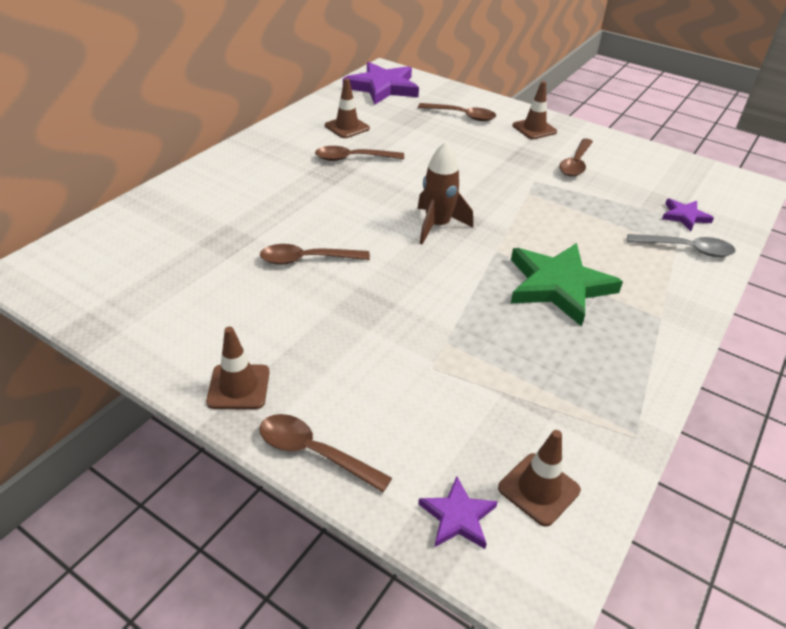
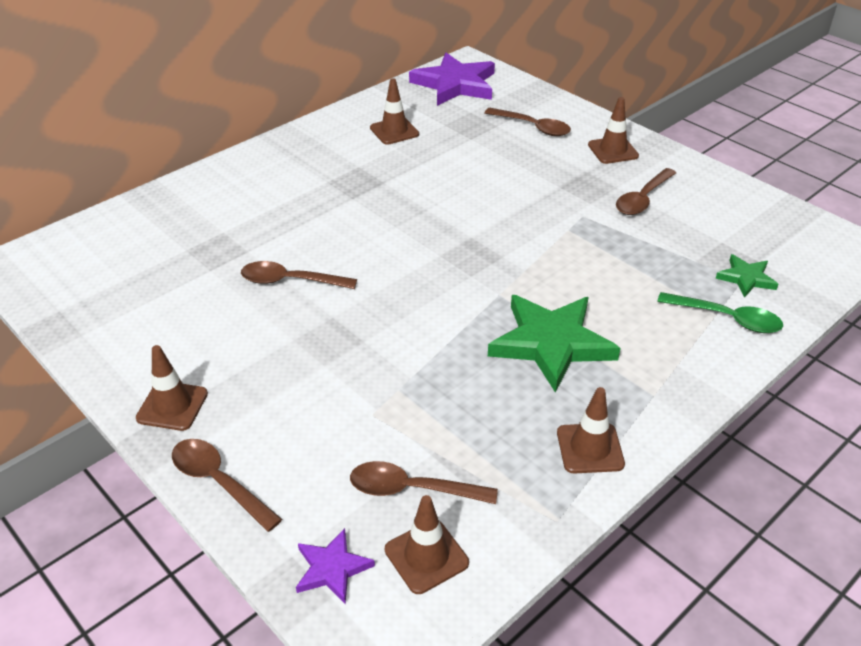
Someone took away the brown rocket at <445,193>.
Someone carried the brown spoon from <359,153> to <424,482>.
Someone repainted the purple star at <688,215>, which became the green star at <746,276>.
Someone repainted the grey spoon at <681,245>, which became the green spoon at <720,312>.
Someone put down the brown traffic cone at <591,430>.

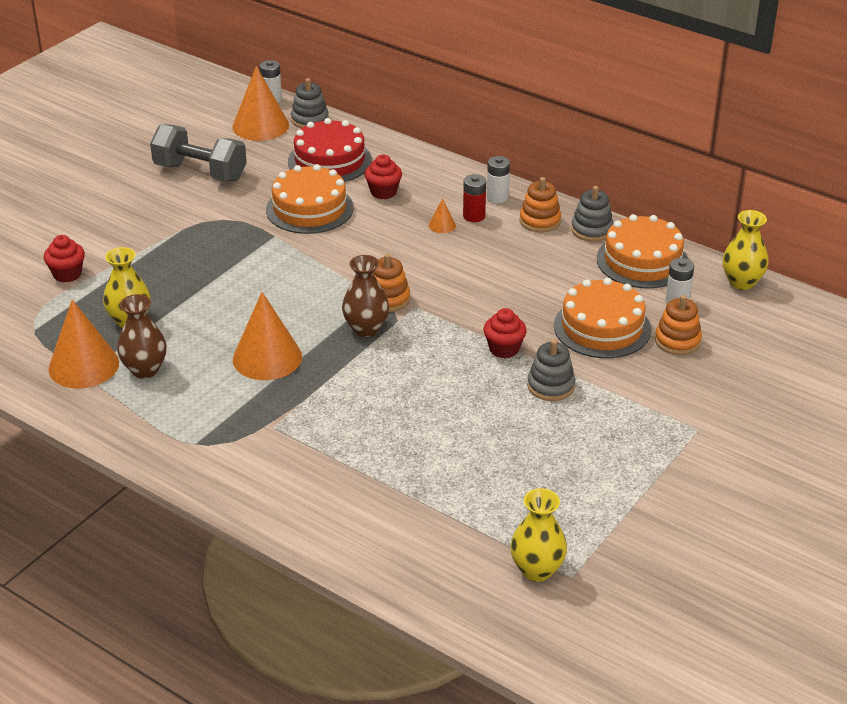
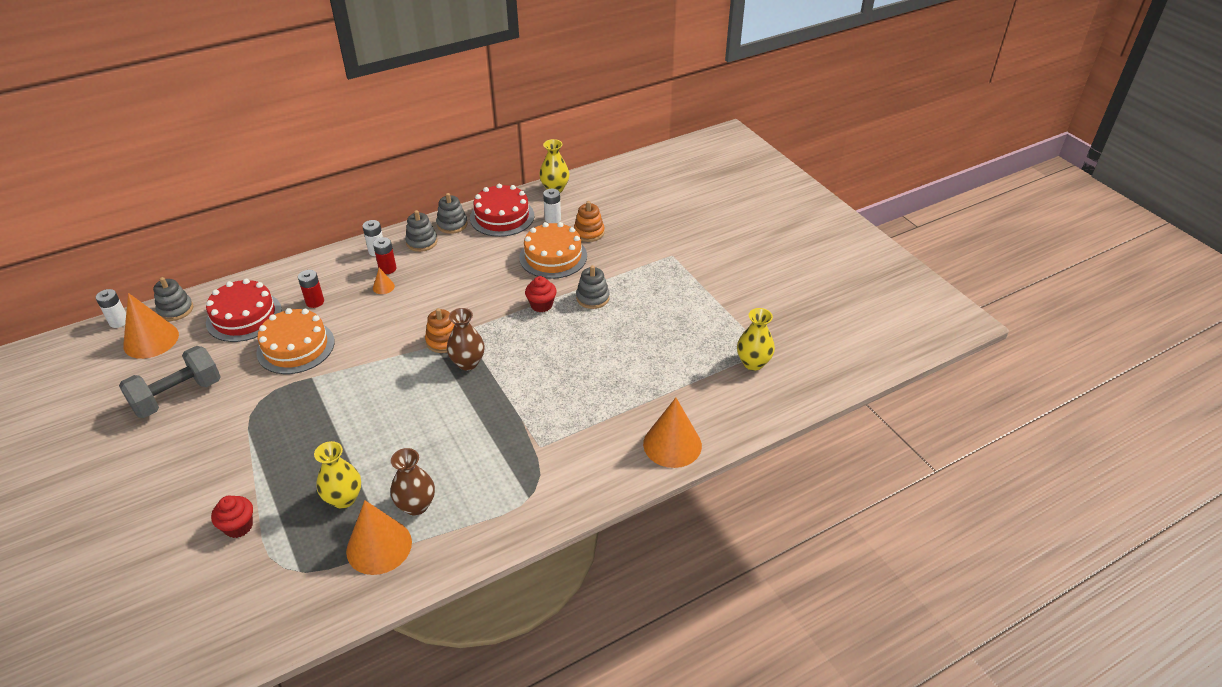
Someone swapped the red cupcake at <383,176> for the red battery at <311,289>.
Someone repainted the orange stacking toy at <540,204>, which became the grey stacking toy at <421,231>.
Someone repainted the orange cake at <642,251>, which became the red cake at <502,210>.
Someone carried the orange cone from <267,336> to <672,433>.

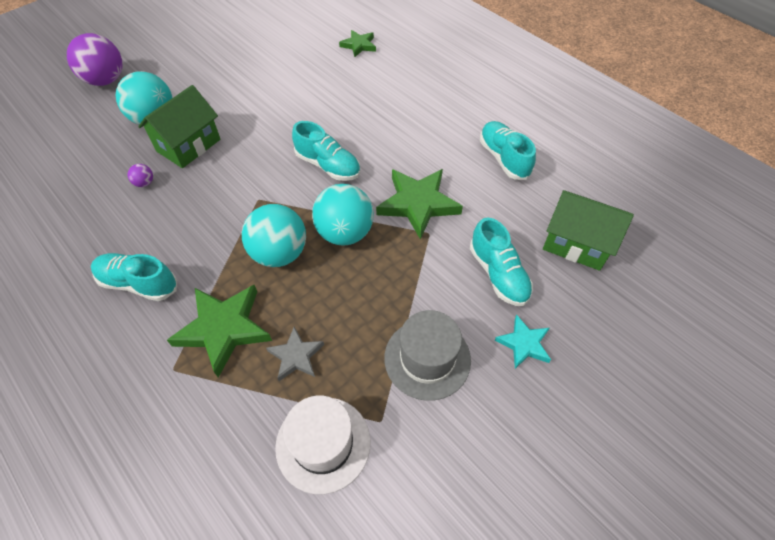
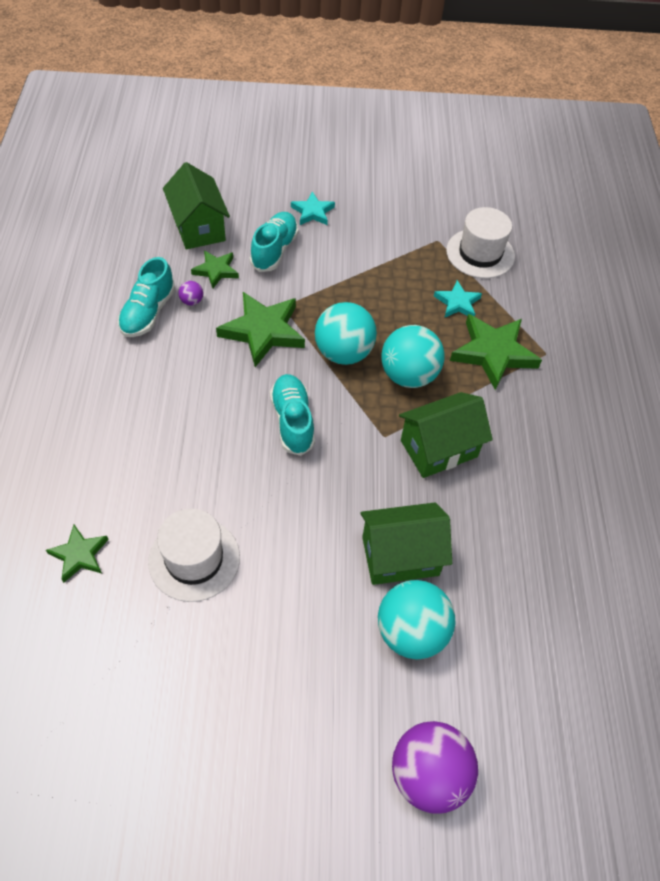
Someone carried the purple ball from <140,175> to <190,293>.
Someone took away the turquoise shoe at <134,277>.
Someone took away the grey hat at <427,355>.
Someone repainted the grey star at <295,354>, which became the turquoise star at <458,299>.
Someone put down the green star at <215,269>.
Someone put down the green house at <446,435>.
Someone put down the white hat at <194,555>.

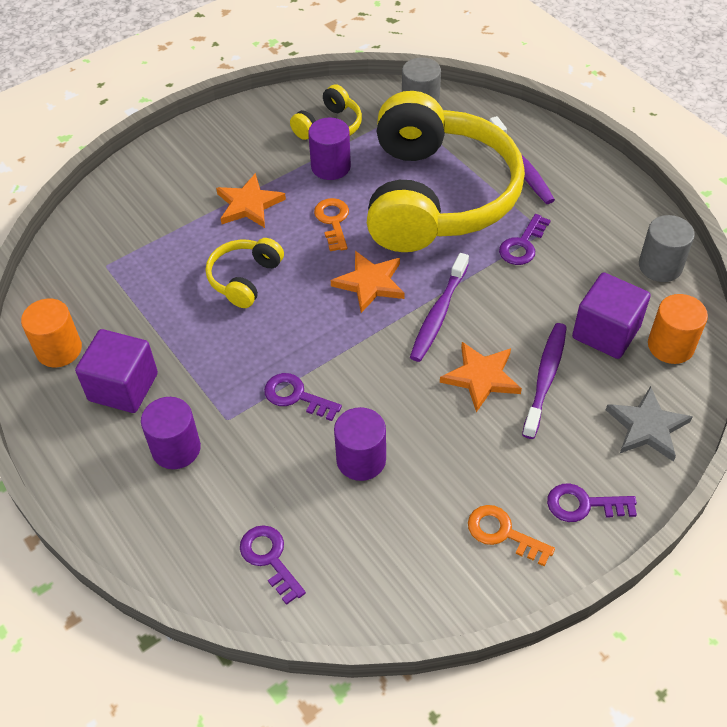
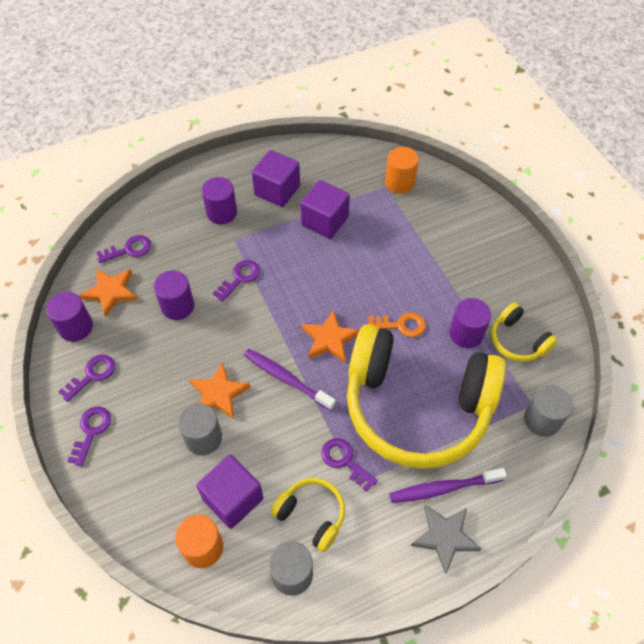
Someone carried the orange star from <251,200> to <108,293>.
Someone carried the yellow headphones from <245,273> to <308,515>.
Someone carried the orange cylinder from <51,333> to <402,170>.
Someone swapped the purple toothbrush at <544,381> for the grey cylinder at <200,429>.
Someone carried the grey star from <649,424> to <446,539>.
Someone repainted the orange key at <511,536>, which became the purple key at <86,378>.
Someone put down the purple cube at <325,209>.
Someone put down the purple cylinder at <69,317>.

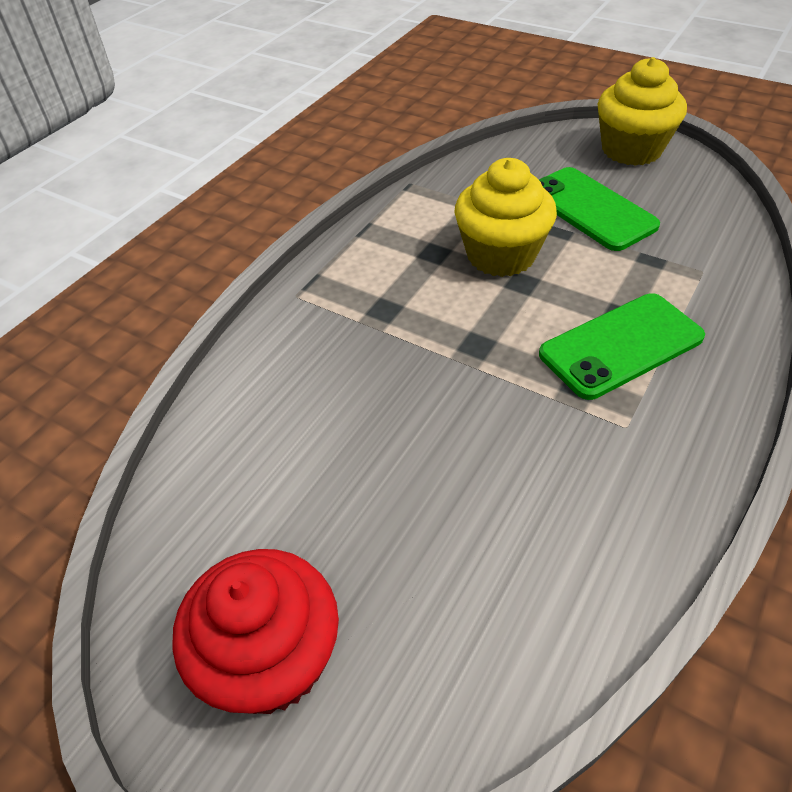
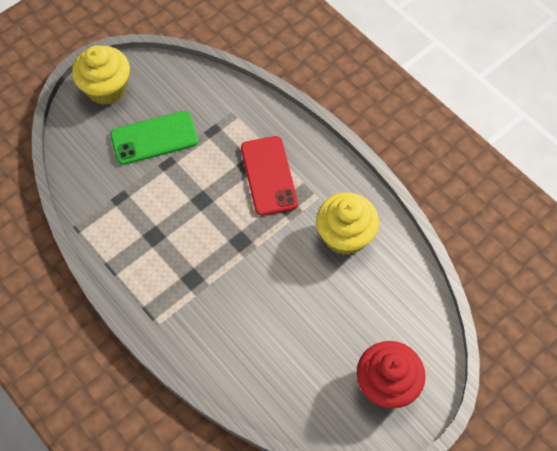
Someone carried the yellow cupcake from <505,217> to <347,223>.
Someone repainted the green phone at <622,346>, which became the red phone at <269,176>.

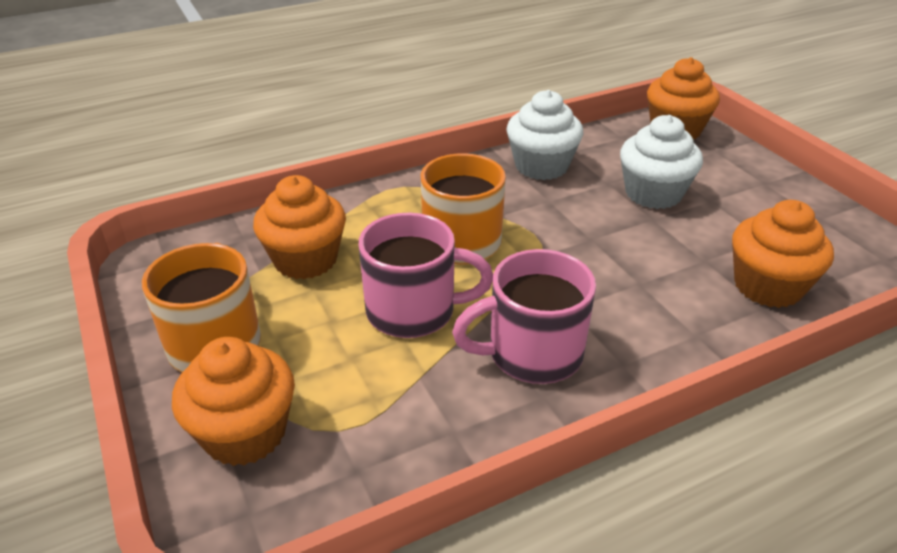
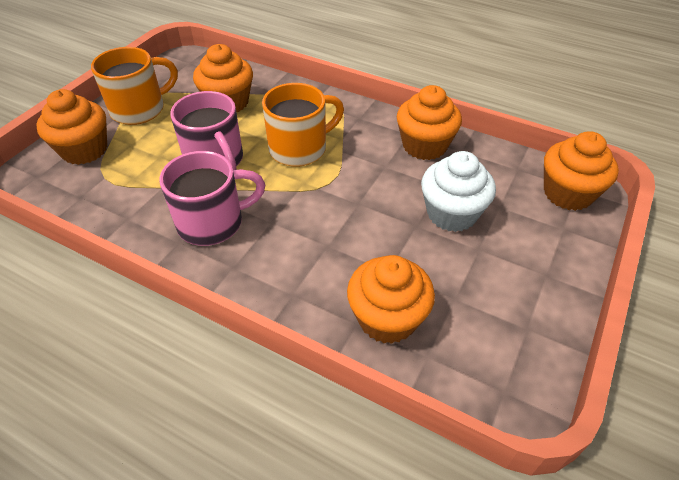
Someone repainted the white cupcake at <545,135>, which became the orange cupcake at <429,122>.
Someone rotated the pink mug at <524,316> by 120 degrees clockwise.

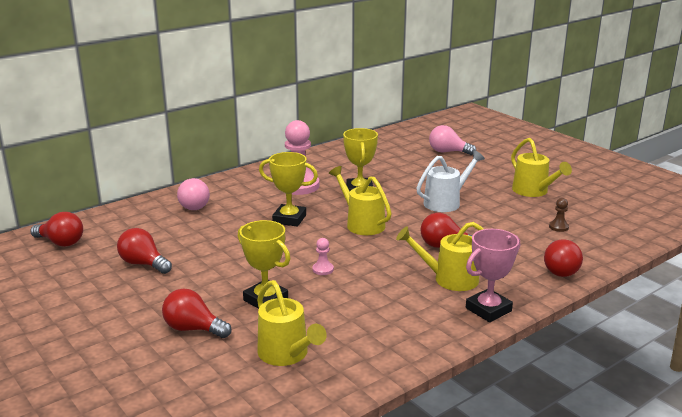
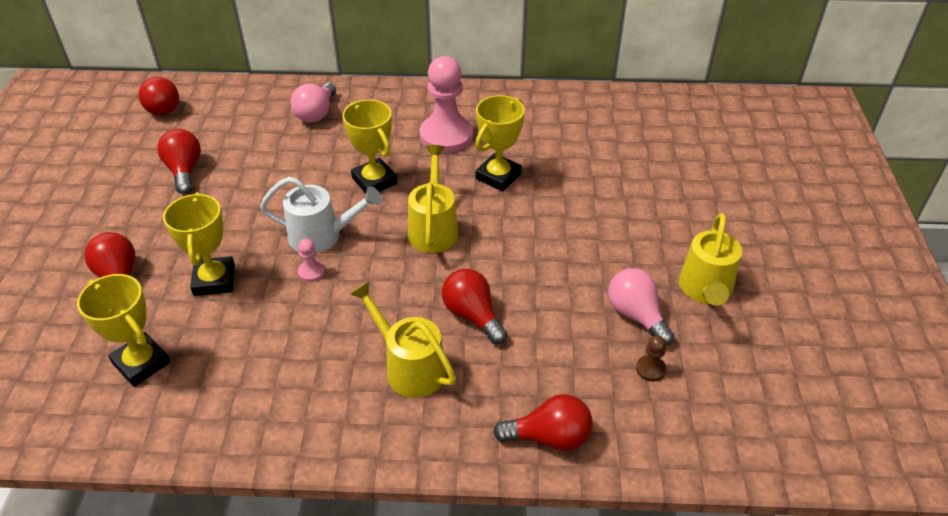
Someone carried the pink light bulb from <452,140> to <641,307>.
Someone carried the white watering can from <450,181> to <321,215>.
Someone took away the pink trophy at <493,275>.
Someone rotated the red light bulb at <563,258> by 135 degrees counterclockwise.
Someone swapped the yellow watering can at <292,323> for the yellow trophy at <123,330>.

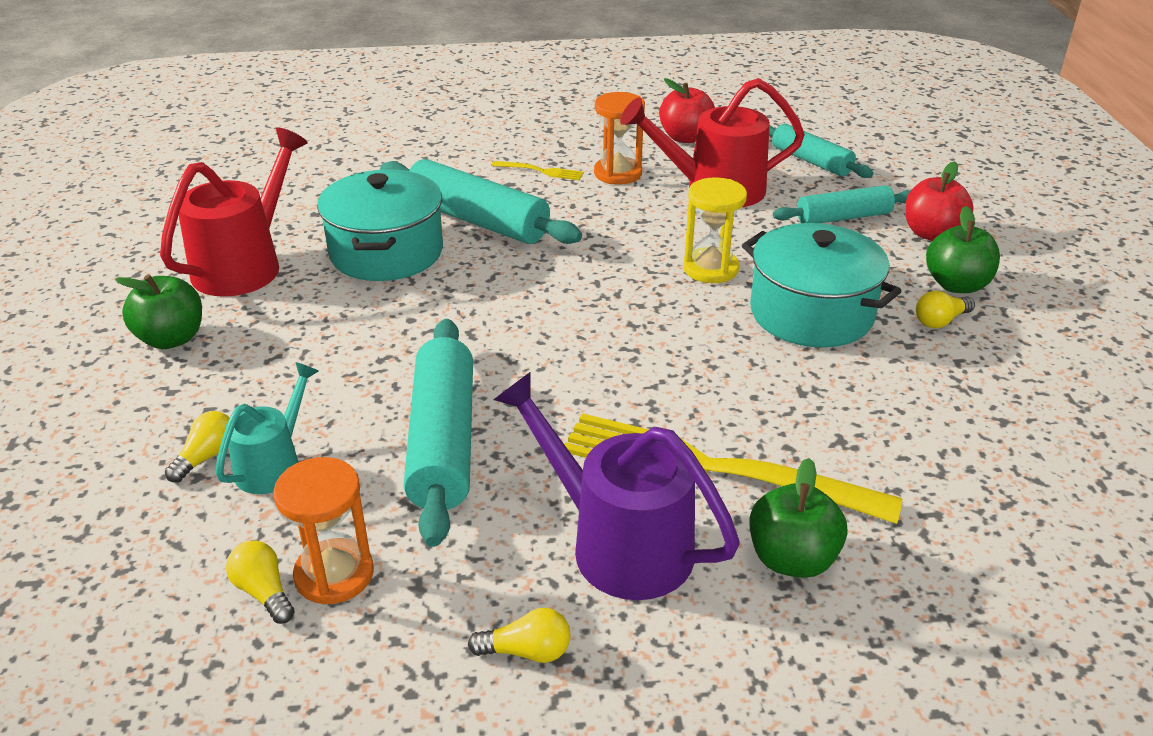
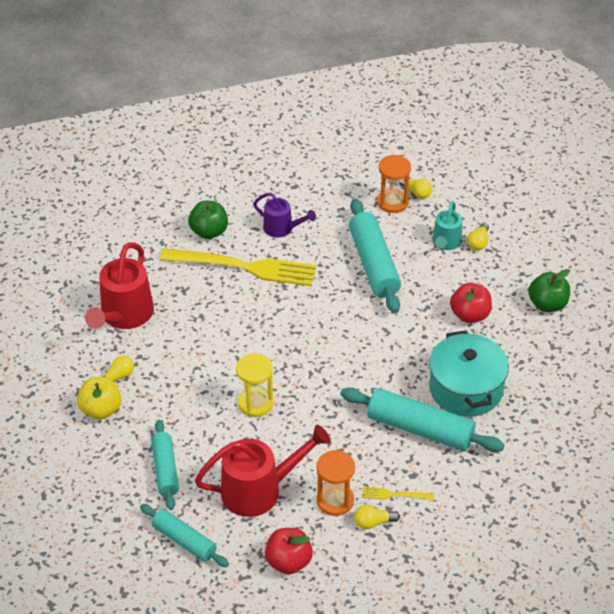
Someone carried the red watering can from <234,212> to <119,285>.
Someone carried the red apple from <939,201> to <471,303>.
Someone rotated the turquoise rolling pin at <841,204> by 75 degrees counterclockwise.
Someone repainted the green apple at <963,249>, which became the yellow apple at <99,398>.
Someone took away the turquoise pot at <821,285>.
Someone scaled the purple watering can at <616,486> by 0.59.
Someone carried the yellow light bulb from <519,635> to <377,517>.

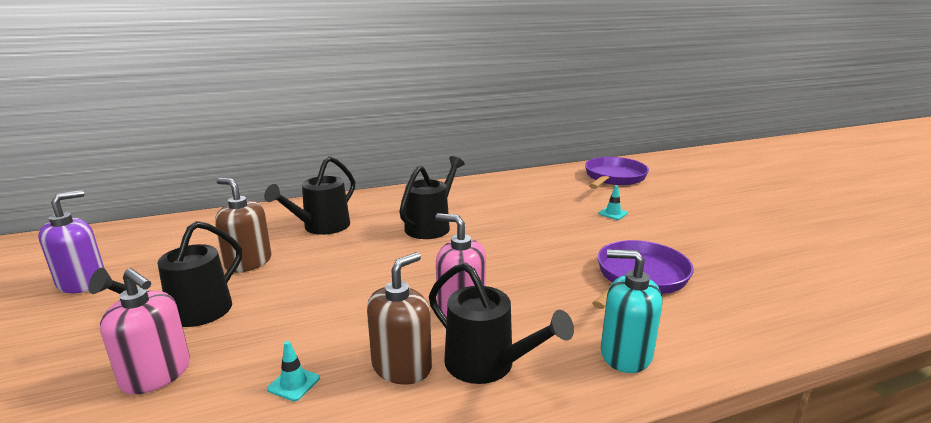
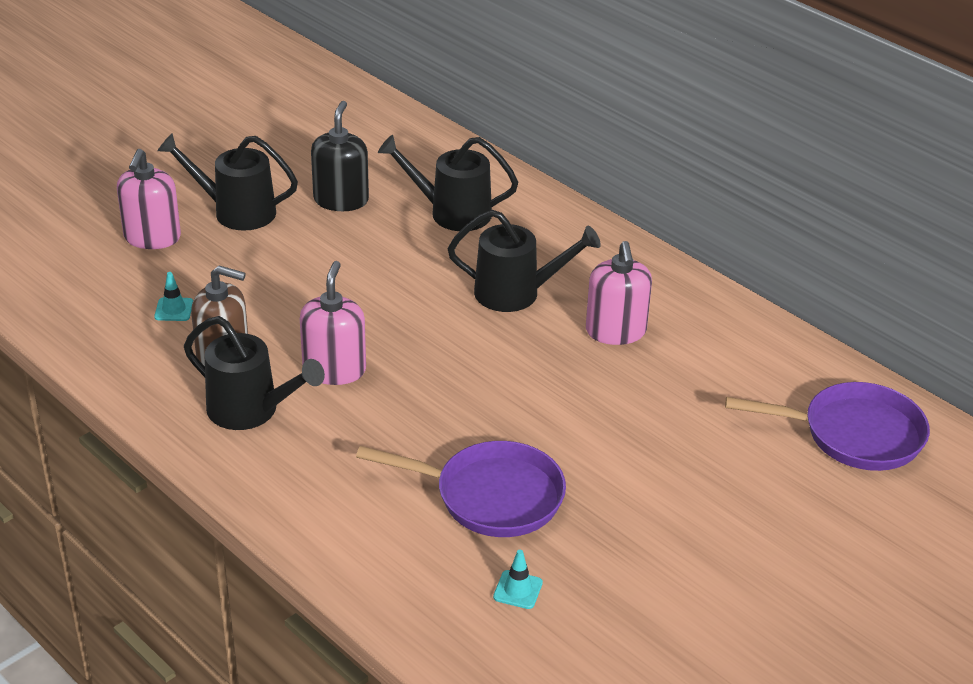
Someone repainted the brown soap dispenser at <243,225>, which became the black soap dispenser at <340,156>.
Someone carried the turquoise traffic cone from <613,202> to <518,579>.
Someone took away the purple soap dispenser at <71,241>.
Someone took away the turquoise soap dispenser at <631,311>.
Someone rotated the black watering can at <501,323> by 75 degrees counterclockwise.
Someone put down the pink soap dispenser at <619,293>.

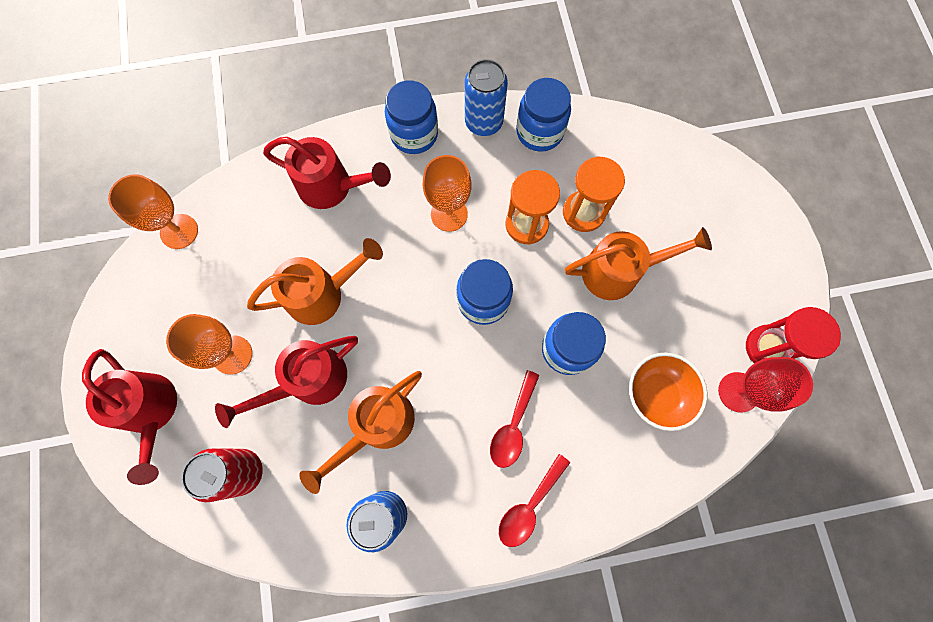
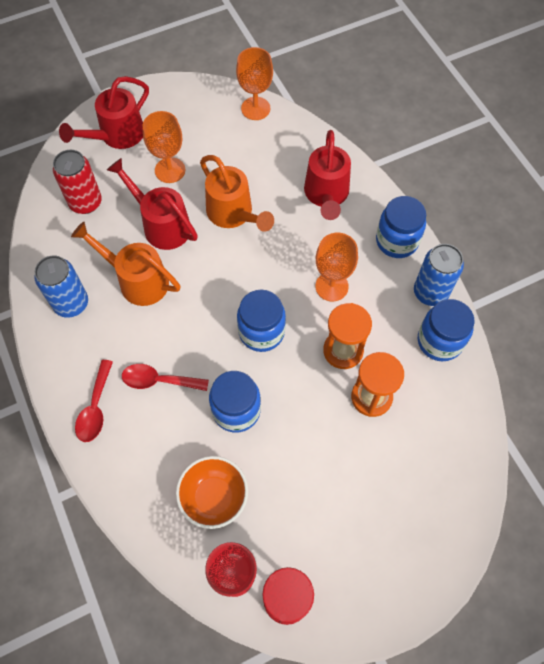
Someone took away the orange watering can at <638,263>.
Someone rotated the red spoon at <534,500> by 105 degrees counterclockwise.

